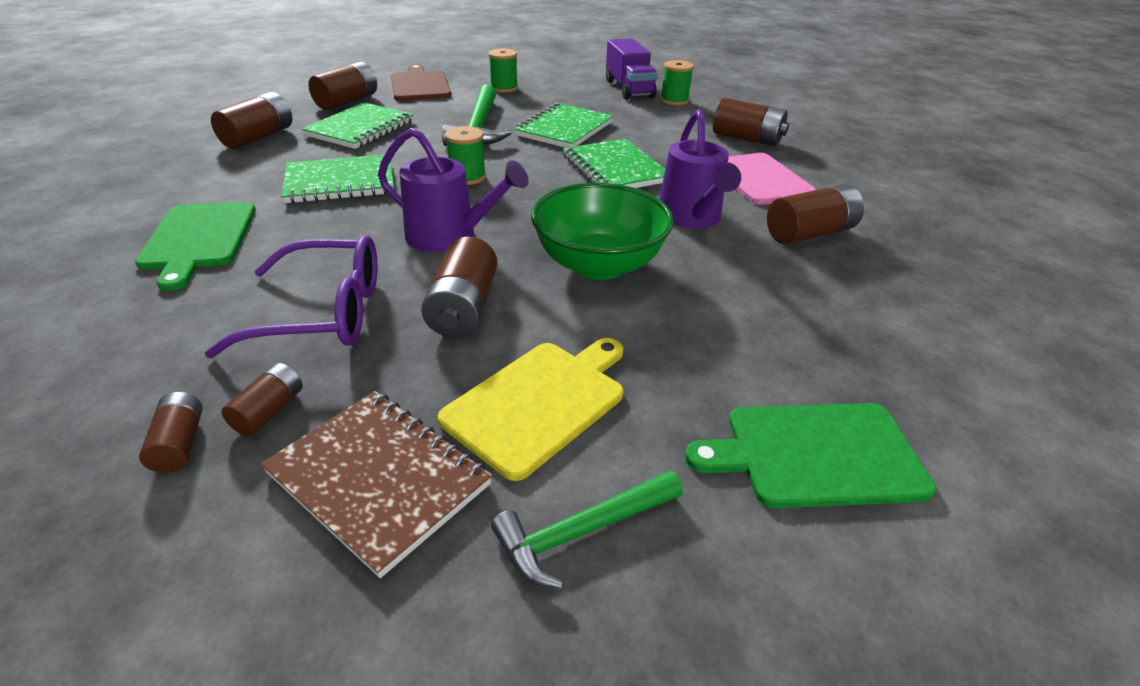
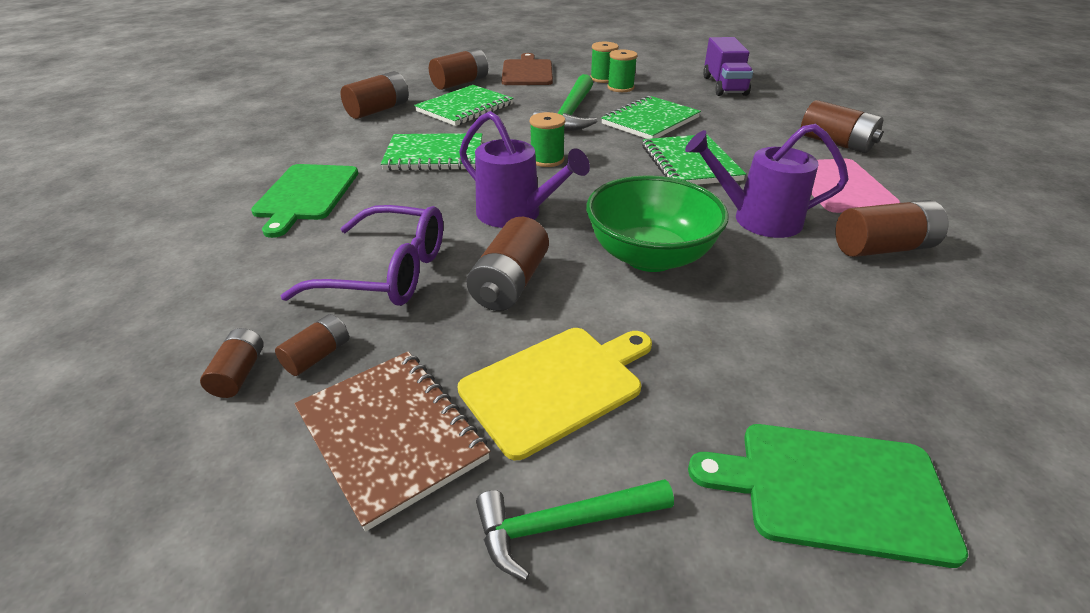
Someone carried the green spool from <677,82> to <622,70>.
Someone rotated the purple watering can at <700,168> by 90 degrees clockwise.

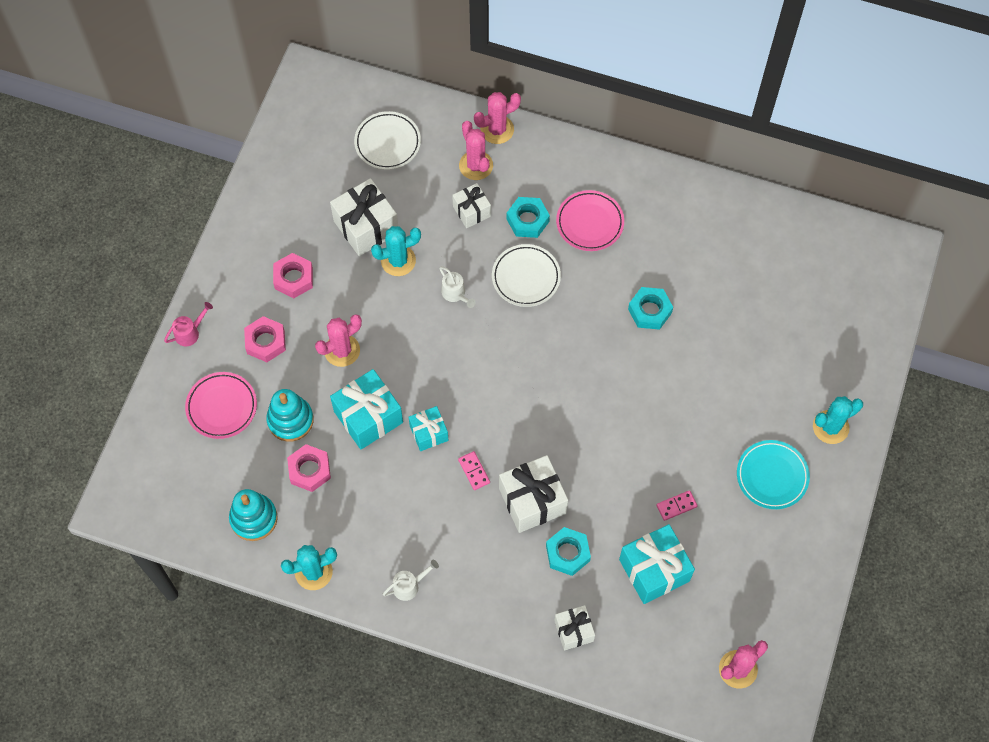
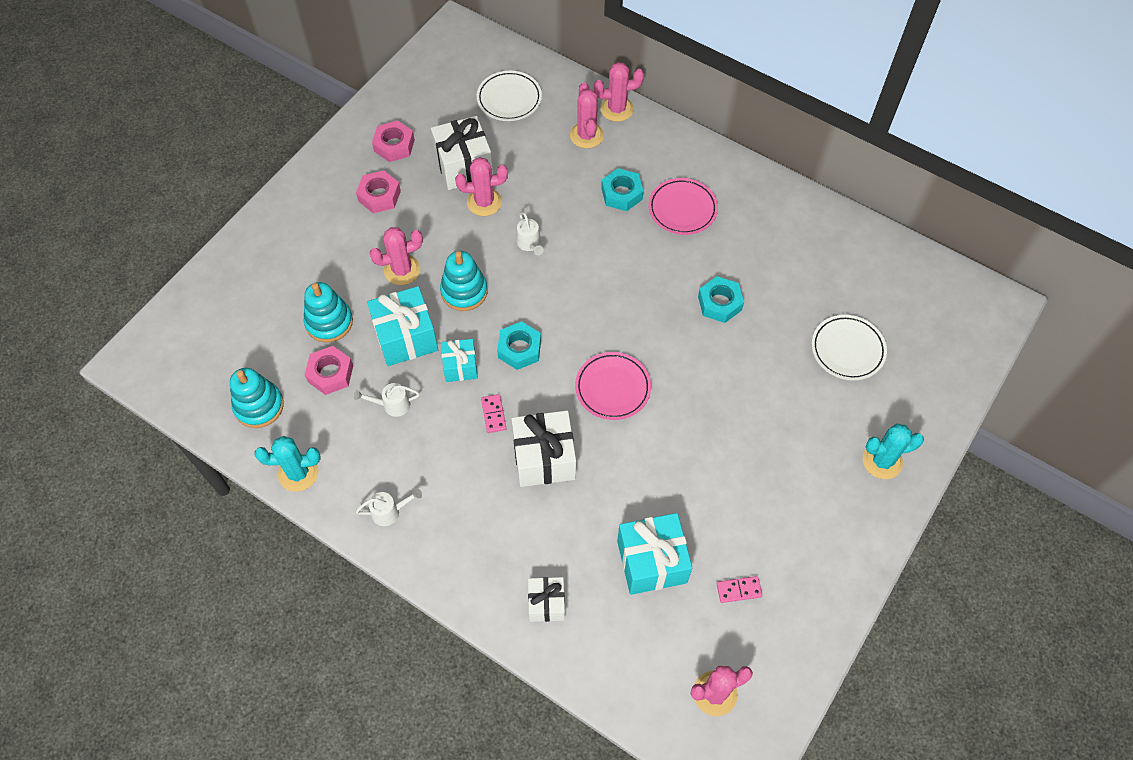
Someone took away the white gift at <471,205>.
Someone repainted the turquoise cactus at <396,251>, which became the pink cactus at <481,186>.
Someone carried the white plate from <526,275> to <849,347>.
Someone took away the pink watering can at <188,324>.
Someone carried the pink nut from <265,339> to <393,141>.
Someone carried the pink plate from <221,405> to <613,386>.
Someone took away the turquoise plate at <773,474>.
Someone carried the pink domino from <676,505> to <740,589>.
Someone carried the turquoise nut from <568,551> to <519,345>.
Someone put down the turquoise stacking toy at <463,281>.
Someone put down the white watering can at <387,400>.

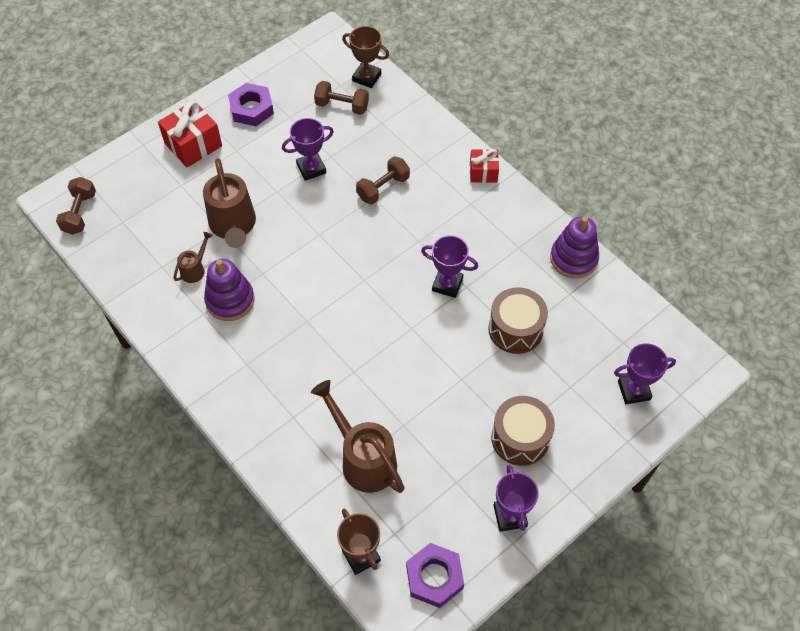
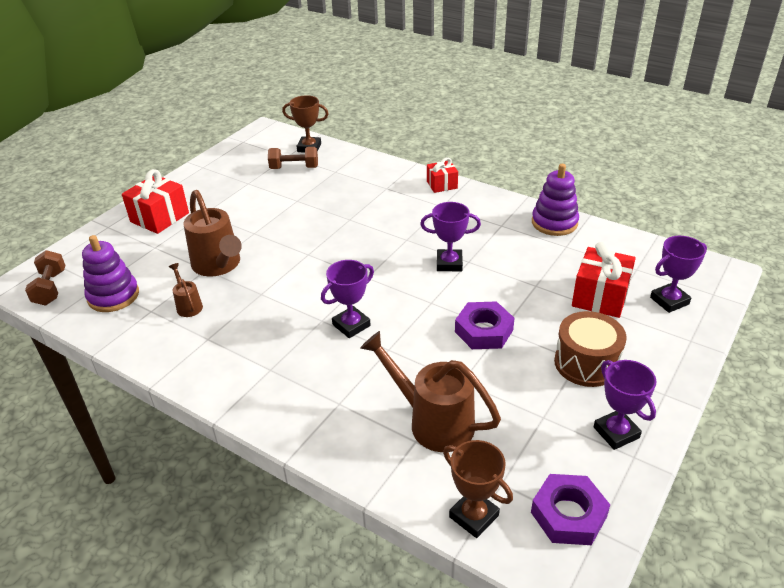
Someone carried the purple nut from <251,104> to <484,325>.
Someone carried the purple trophy from <308,149> to <347,299>.
Someone took away the brown dumbbell at <383,180>.
Someone rotated the brown watering can at <193,257> by 45 degrees counterclockwise.
Someone carried the purple stacking toy from <229,290> to <110,273>.
Someone took away the brown drum at <518,320>.
Someone put down the red gift at <604,280>.

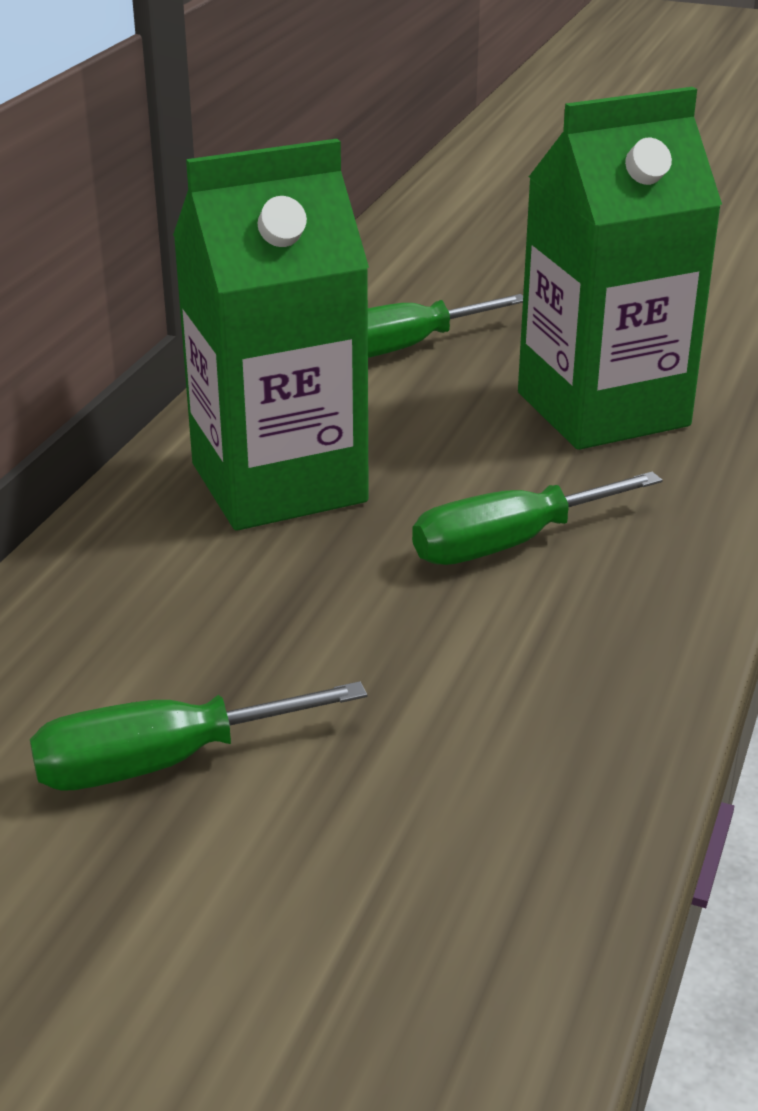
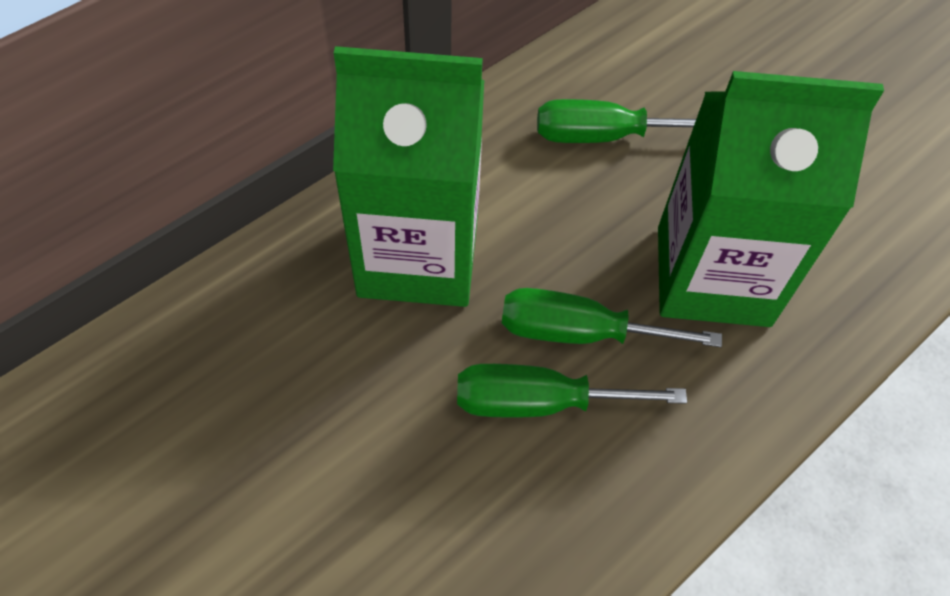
Someone carried the green screwdriver from <198,736> to <612,317>.

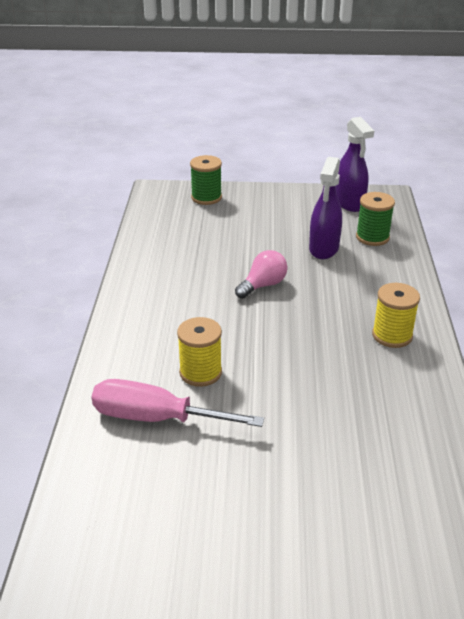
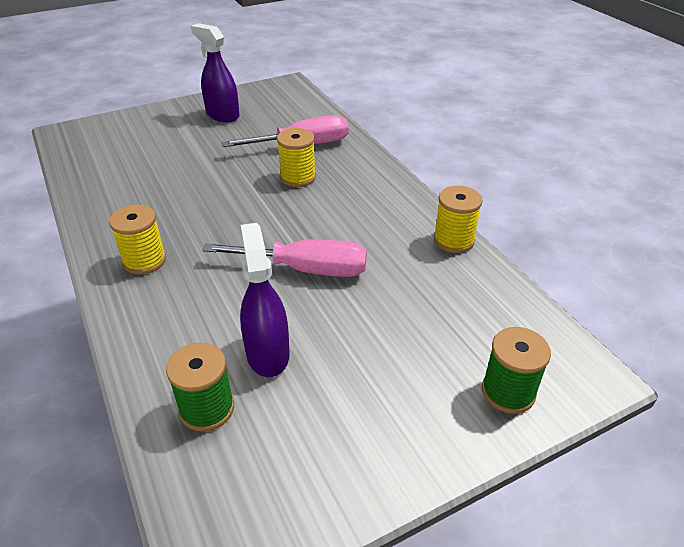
Someone carried the purple spray bottle from <354,164> to <215,72>.
Someone swapped the pink light bulb at <261,274> for the pink screwdriver at <285,258>.
Someone put down the yellow spool at <458,219>.

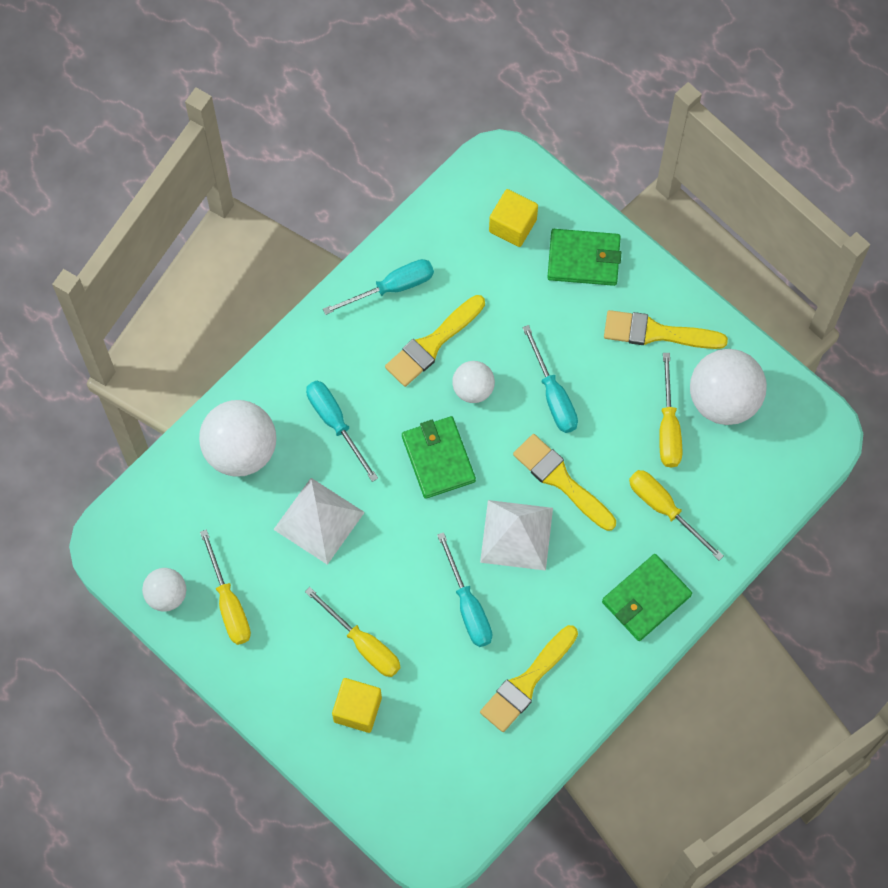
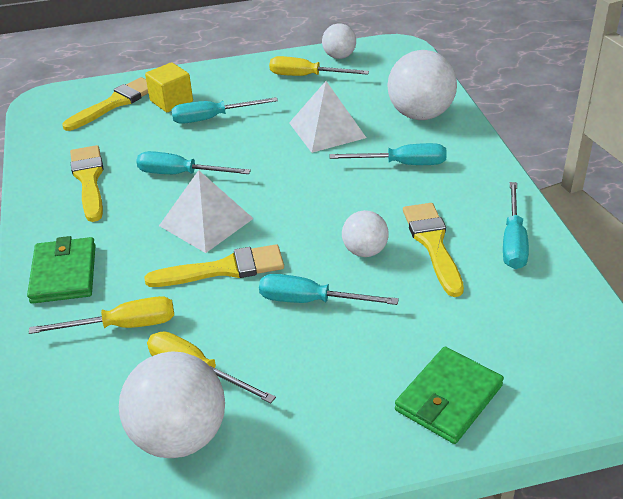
Someone took away the yellow cube at <513,218>.
Someone carried the yellow brush from <666,329> to <105,104>.
Someone took away the green wallet at <439,457>.
Someone repainted the yellow screwdriver at <353,632>, which became the turquoise screwdriver at <224,110>.

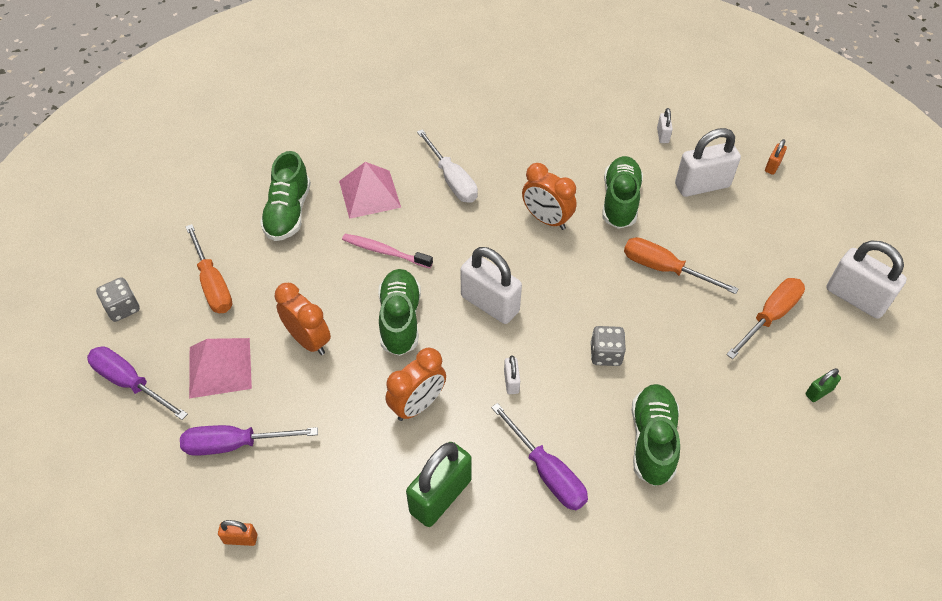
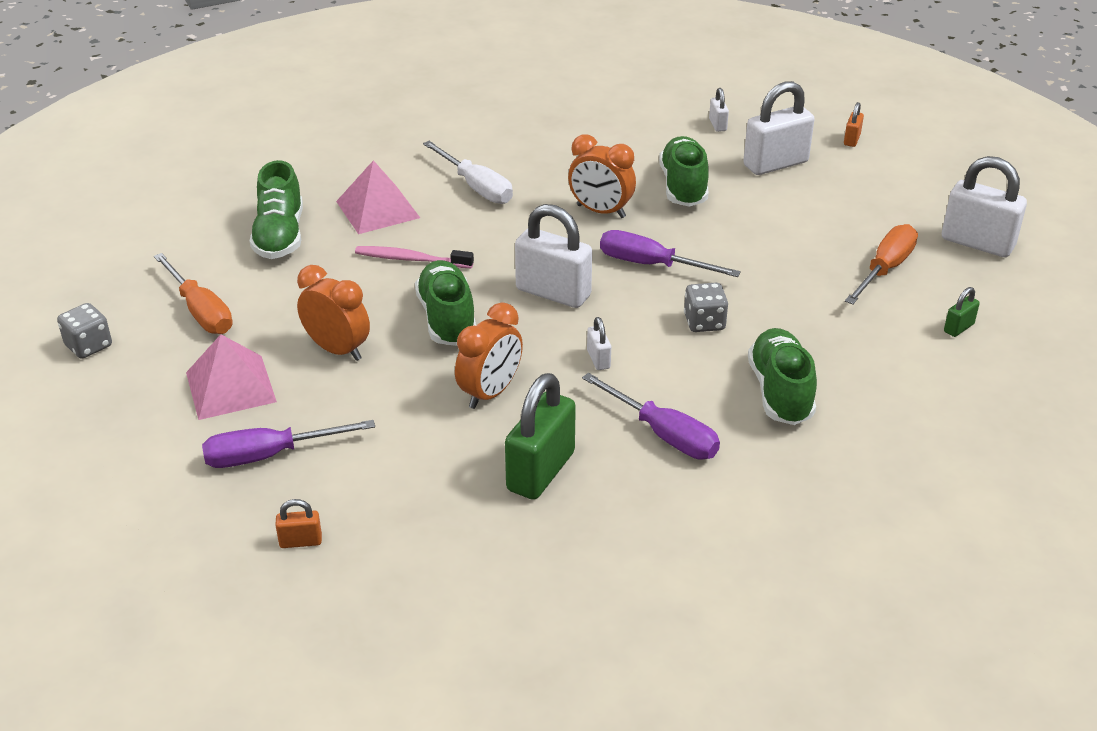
Someone took away the orange screwdriver at <681,265>.
Someone carried the purple screwdriver from <137,383> to <670,253>.

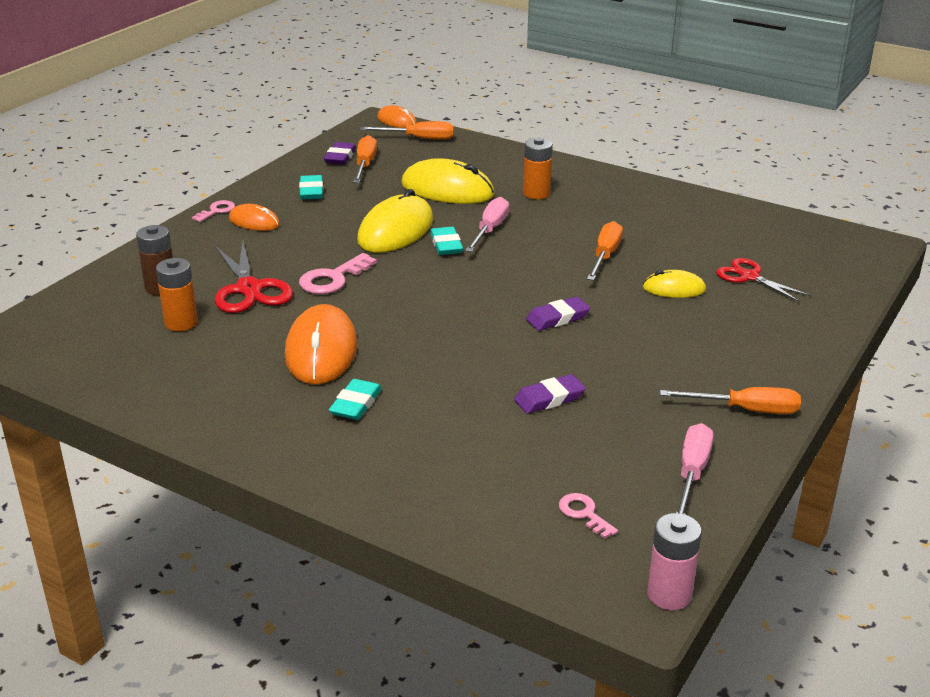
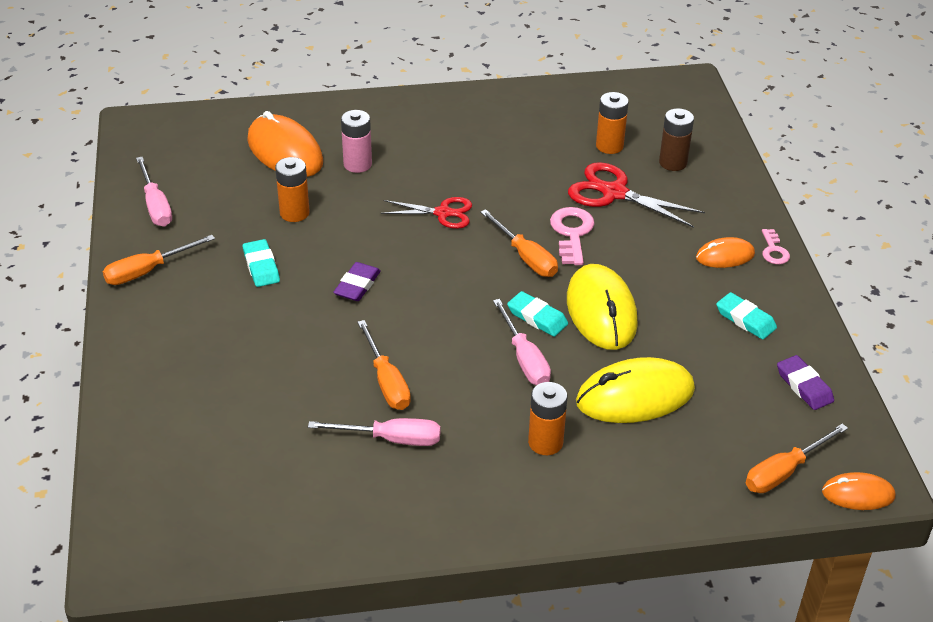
Someone carried the orange screwdriver from <365,159> to <519,243>.
Someone carried the red scissors from <763,280> to <426,213>.
Someone took away the yellow mouse at <674,284>.
Someone carried the orange mouse from <321,344> to <285,144>.
Someone swapped the purple eraser at <550,394> for the orange battery at <292,189>.
Someone carried the turquoise eraser from <355,399> to <261,263>.
Someone took away the pink key at <588,516>.
Someone carried the pink battery from <674,561> to <356,141>.
Someone put down the pink screwdriver at <374,432>.

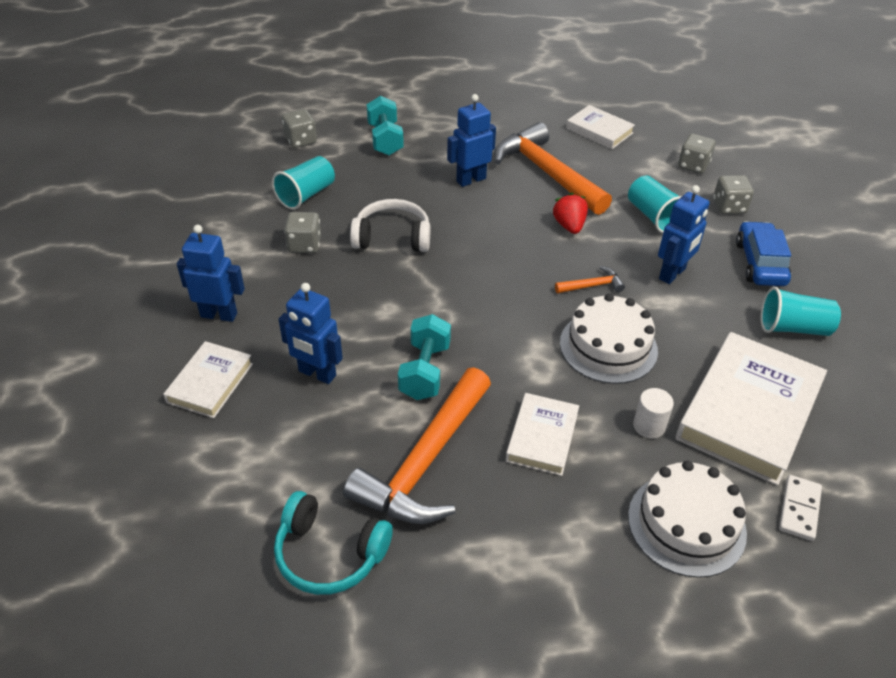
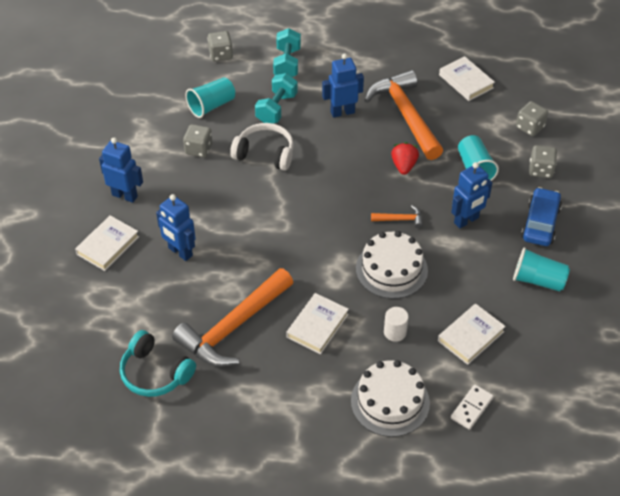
Someone carried the turquoise dumbbell from <424,357> to <276,98>.
Someone scaled the white book at <751,409> by 0.54.

